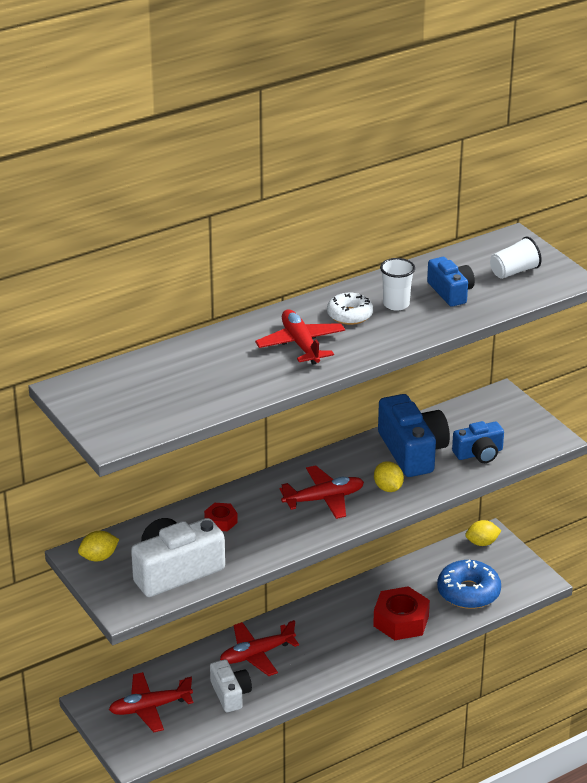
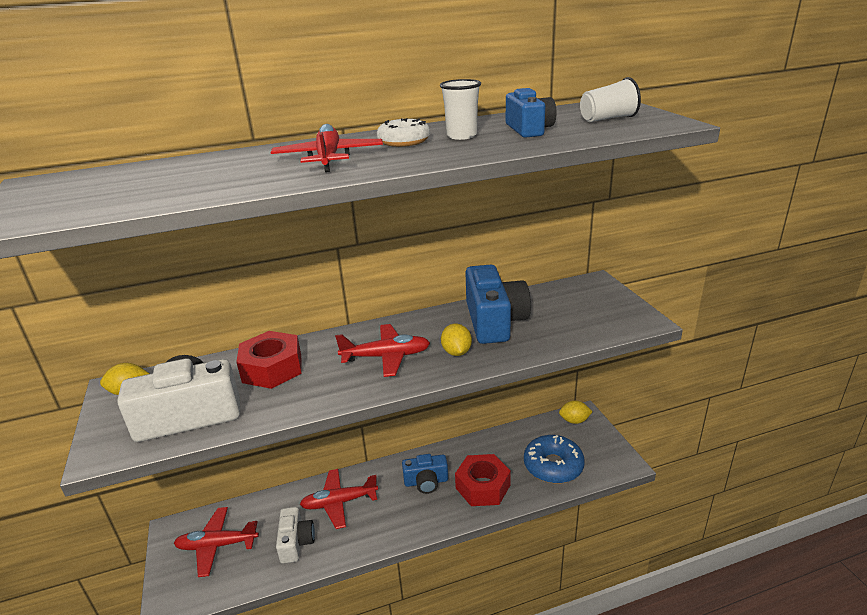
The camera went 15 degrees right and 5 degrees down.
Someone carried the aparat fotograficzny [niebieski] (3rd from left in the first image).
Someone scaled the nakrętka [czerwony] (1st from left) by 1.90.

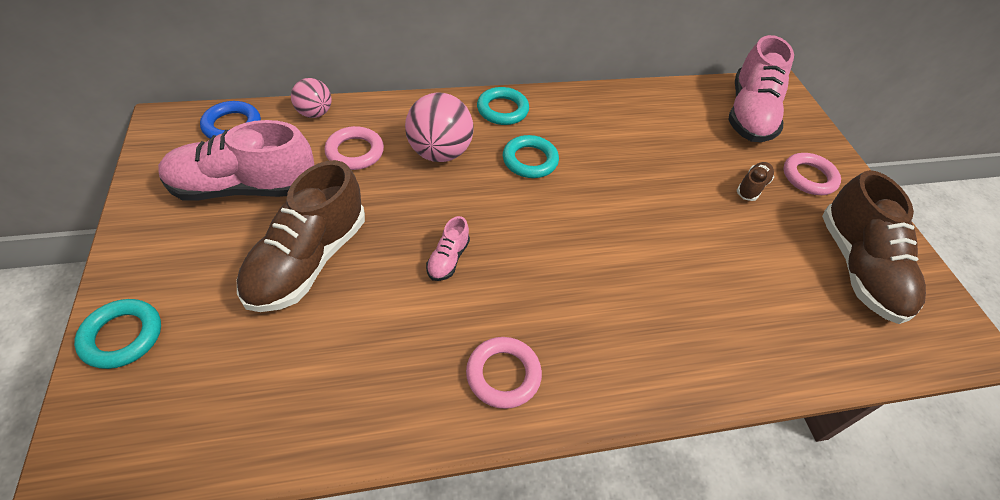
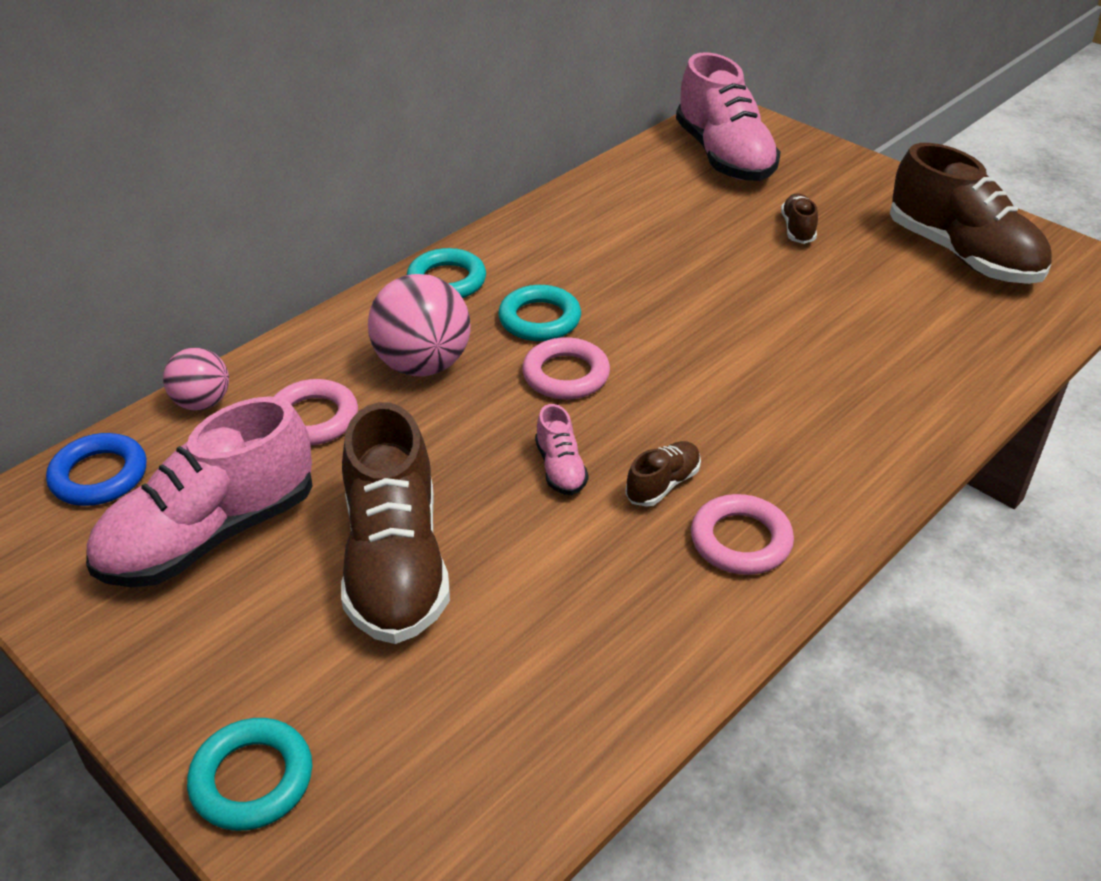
The camera went 30 degrees left and 10 degrees down.
Someone put down the but [brązowy] (2nd from left).
Someone carried the pierścień [różowy] (3rd from left in the first image).

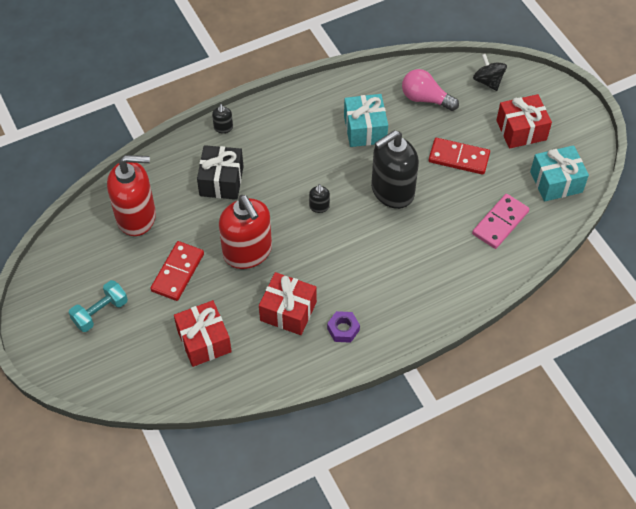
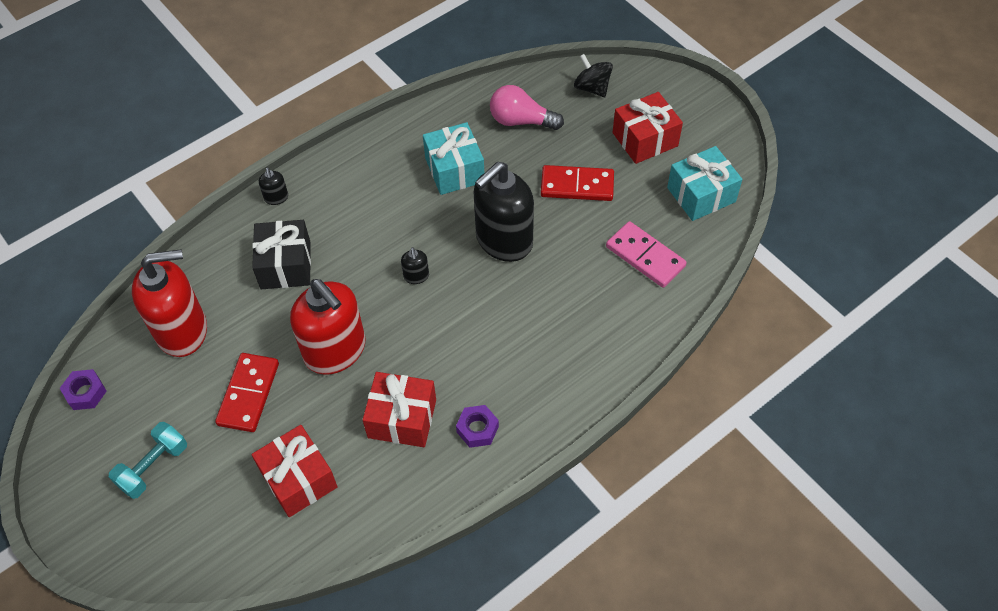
The camera went 10 degrees left and 0 degrees up.
Someone put down the nakrętka [fioletowy] (1st from left).
Someone rotated the kostka domina [różowy] by 75 degrees counterclockwise.

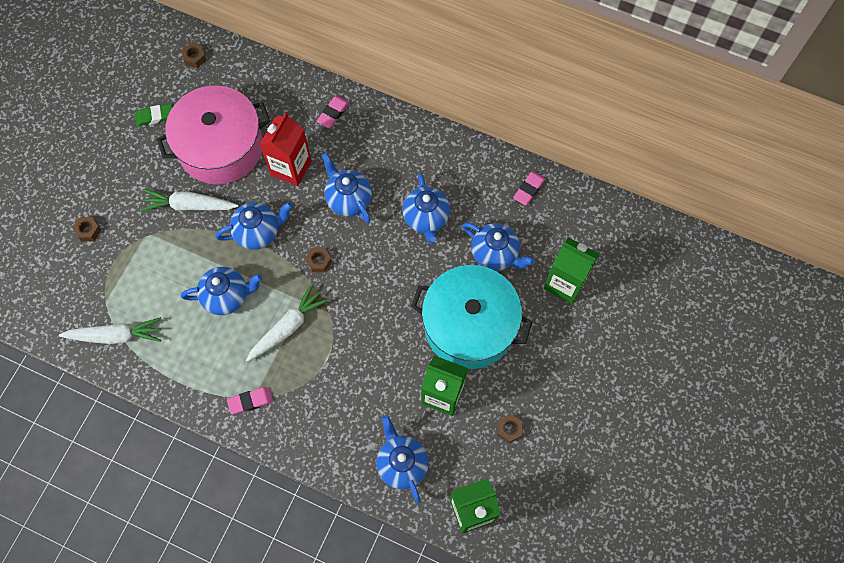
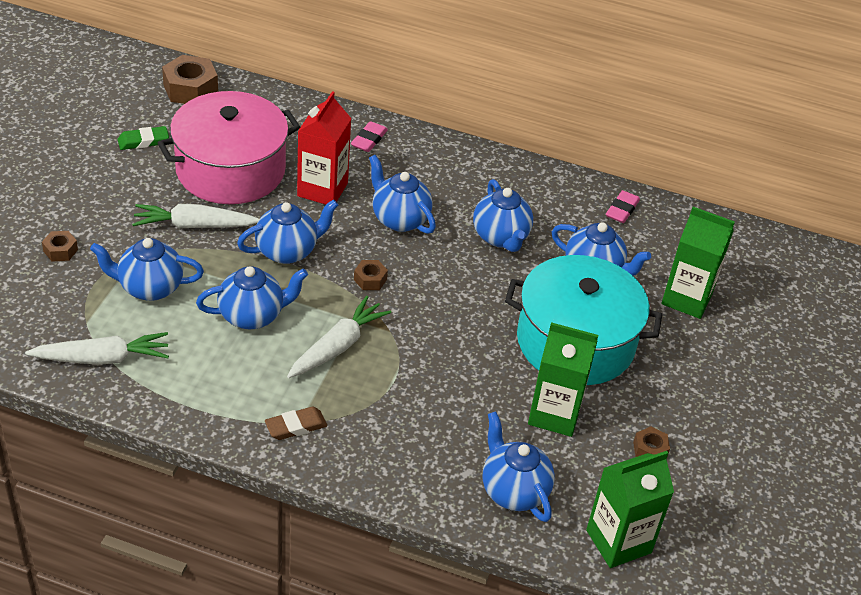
The camera went 10 degrees left and 25 degrees down.
Someone put down the imbryk [niebieski] (1st from left).
Someone repainted the gumka do mazania [różowy] (1st from left), which became the gumka do mazania [brązowy].
Someone scaled the nakrętka [brązowy] (2nd from left) by 1.91.

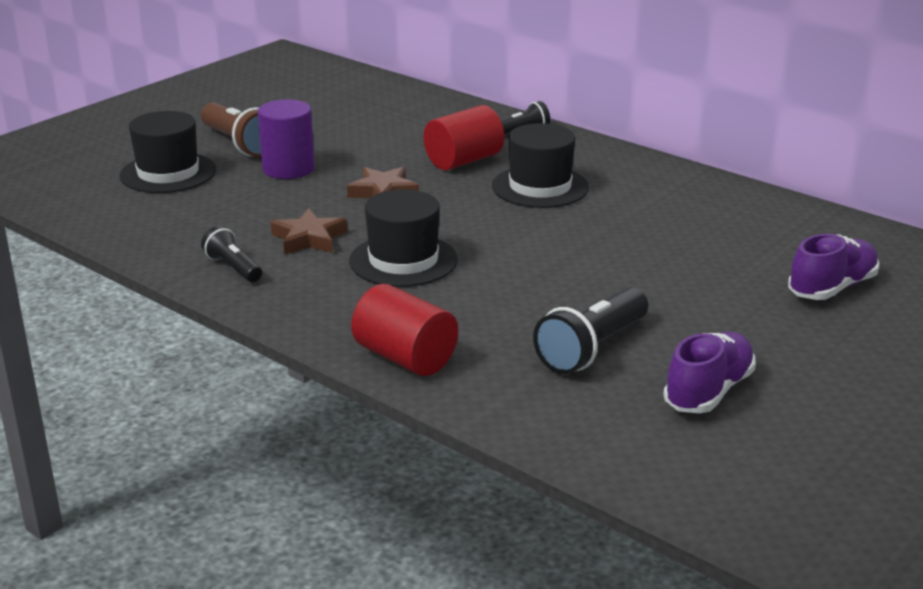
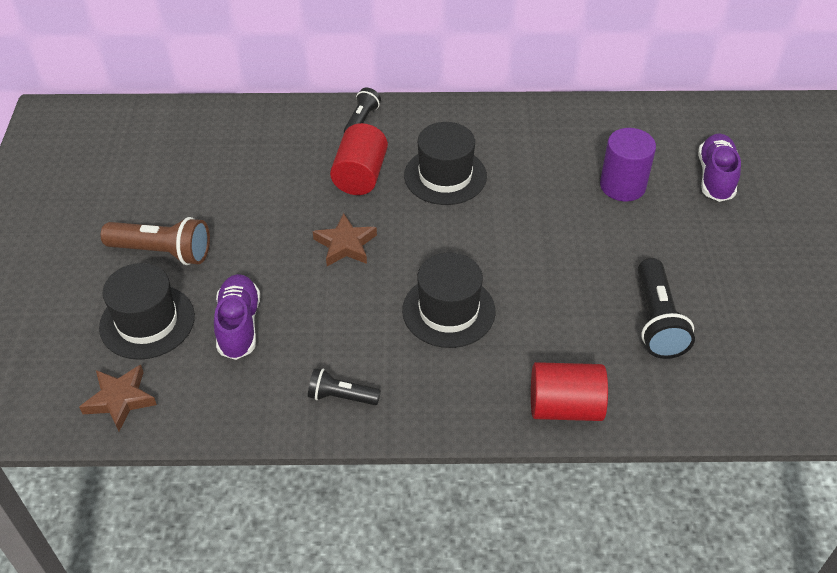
The camera went 40 degrees left and 20 degrees up.
Someone carried the walec [fioletowy].
Someone carried the gwiazda [brązowy] (1st from left).
Someone carried the but [fioletowy] (1st from left).

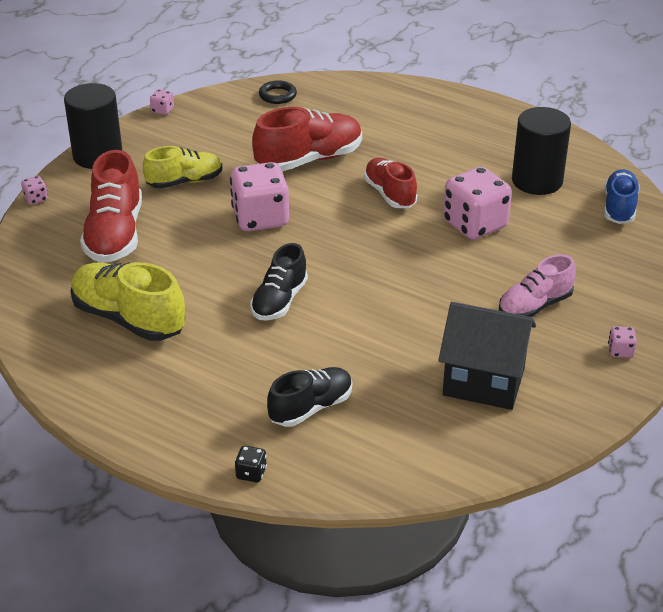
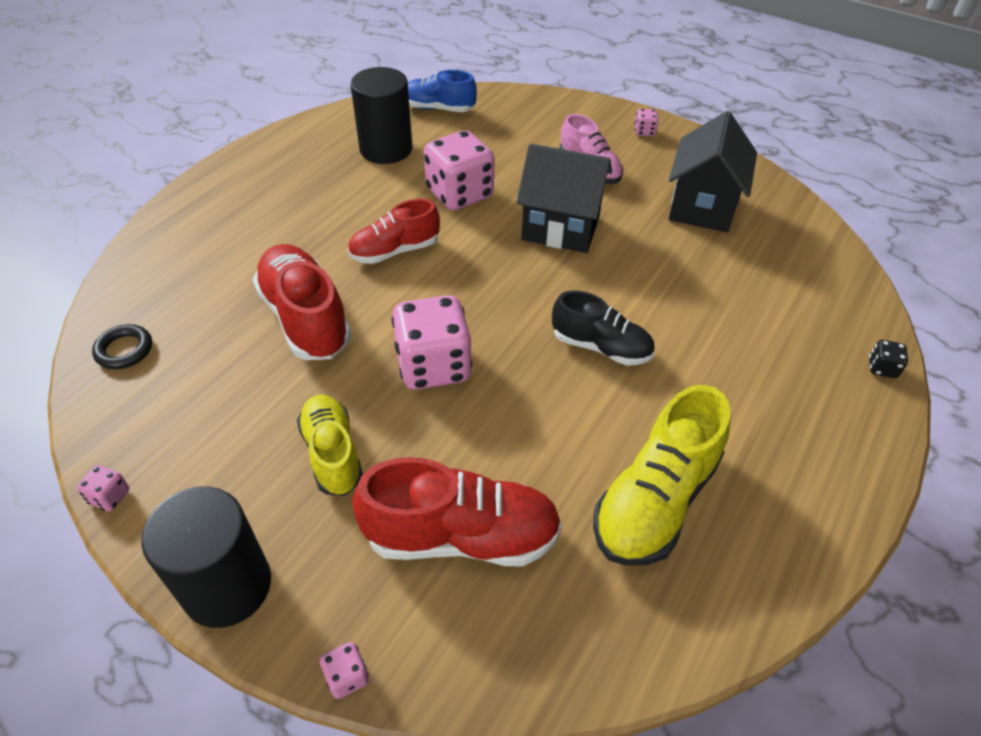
The camera went 90 degrees left and 10 degrees up.
Someone took away the but [czarny] (2nd from left).
Someone put down the domek [czarny] (1st from left).

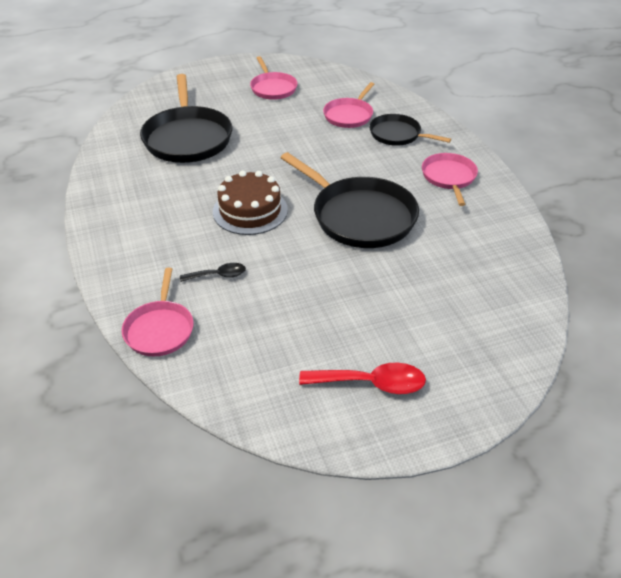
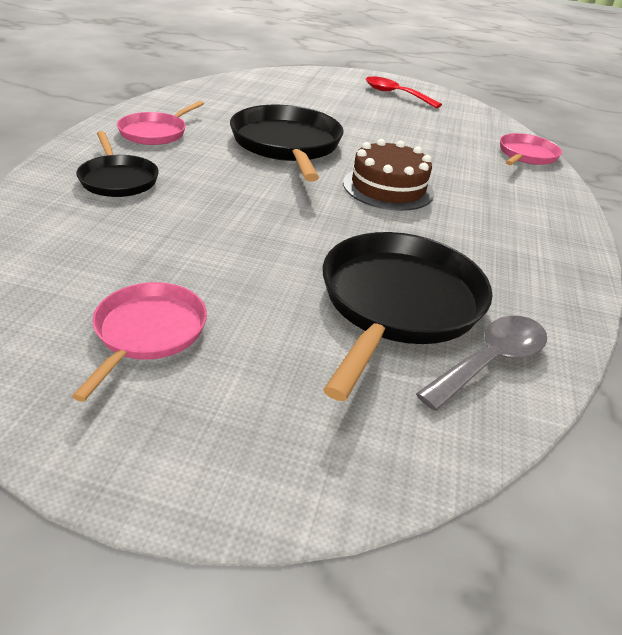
The camera went 150 degrees left and 5 degrees down.
Someone took away the łyżka [czarny].
Someone took away the patelnia [różowy] (3rd from left).
Someone put down the łyżka [szary].

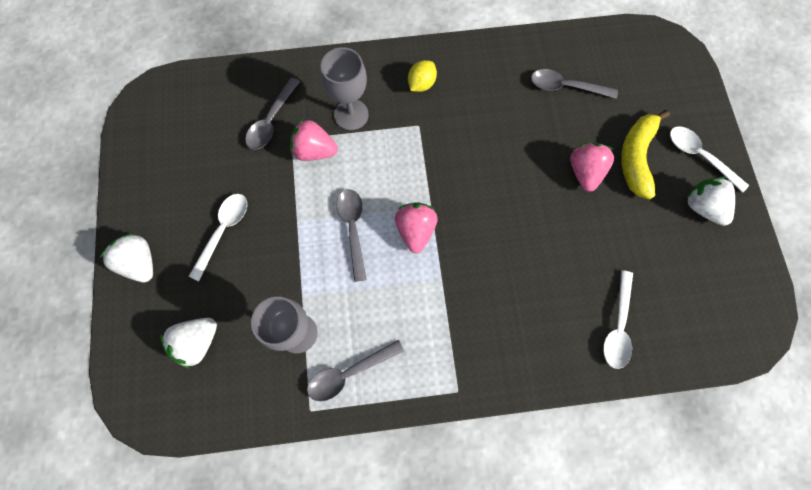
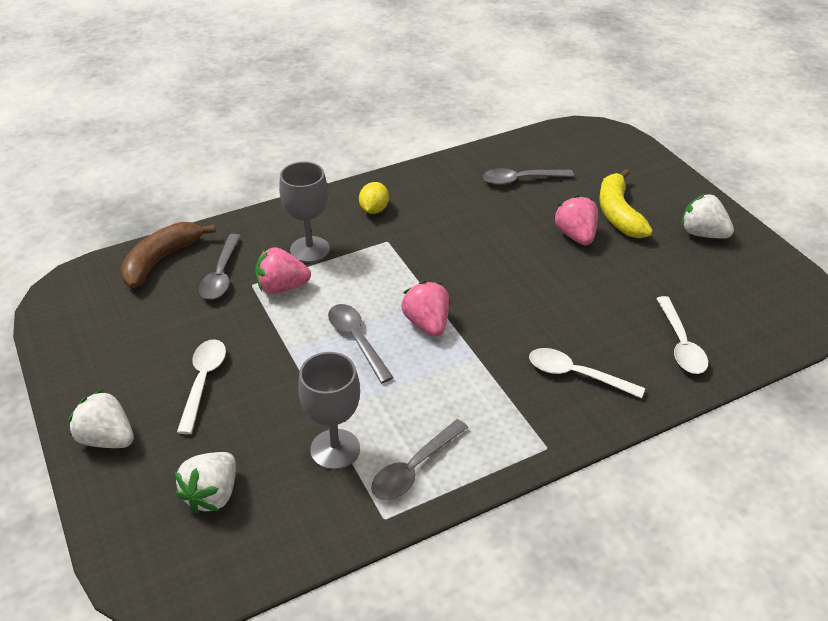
The camera went 20 degrees left and 30 degrees down.
Someone put down the banan [brązowy].
Someone carried the łyżka [biały] (3rd from left in the first image).

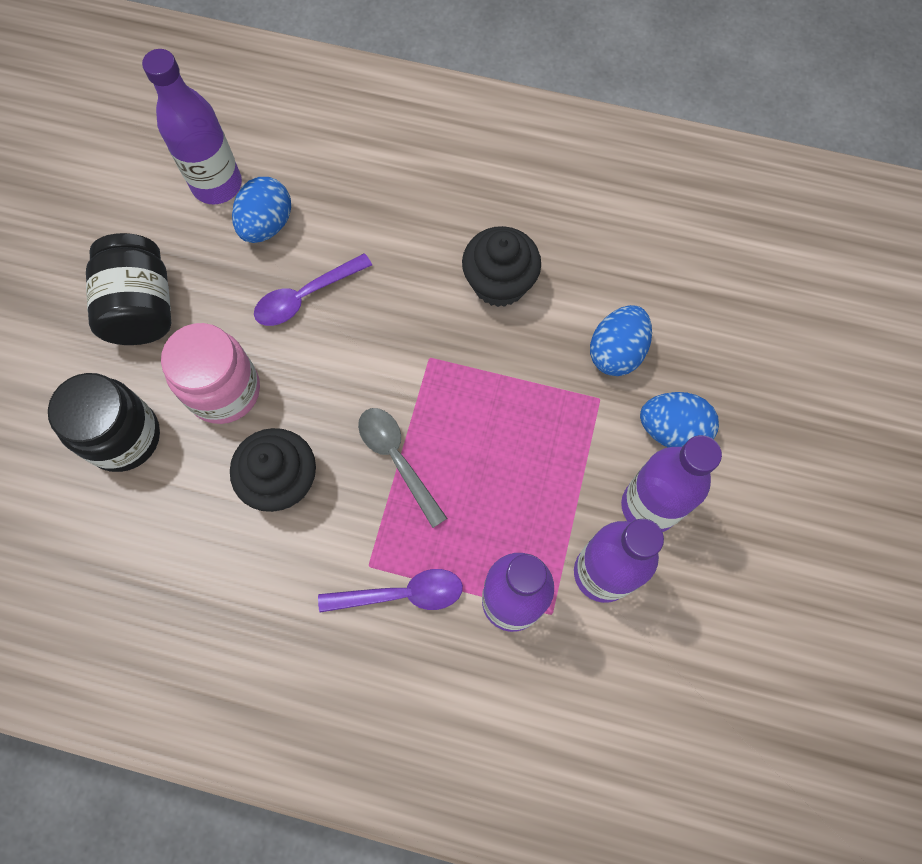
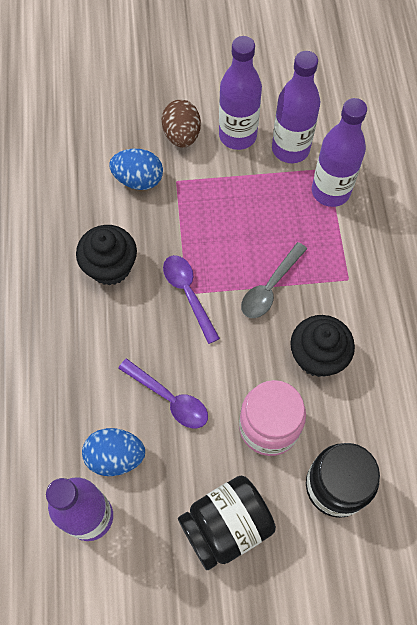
The camera went 110 degrees left and 5 degrees down.
Someone carried the łyżka [fioletowy] (2nd from left).
Someone repainted the jajko [niebieski] (3rd from left), which became the jajko [brązowy].

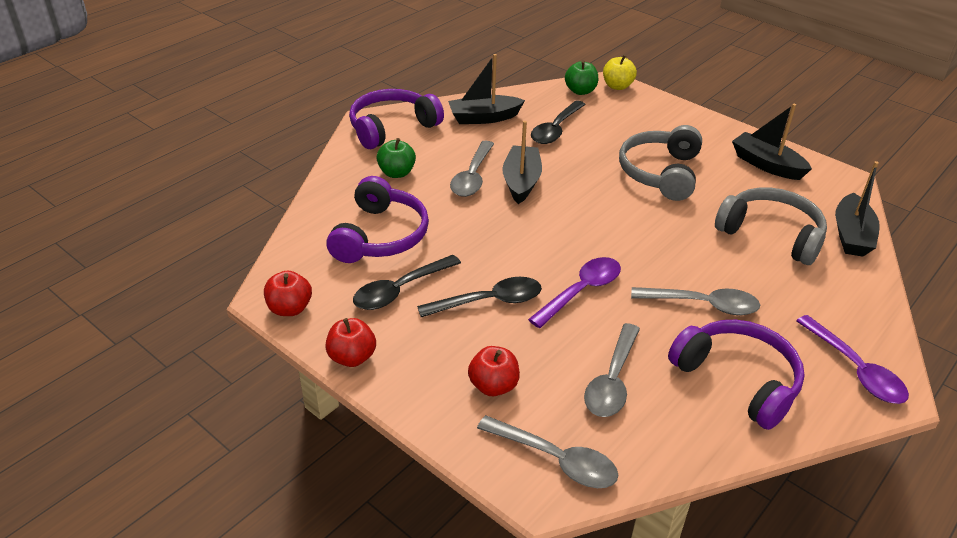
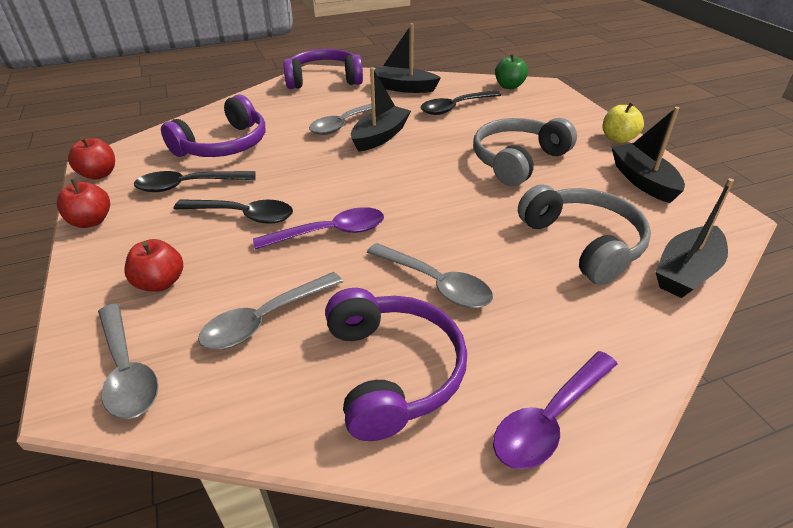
The camera went 30 degrees right and 0 degrees up.
Someone took away the jabłko [zielony] (1st from left).
Someone carried the jabłko [żółty].
Someone rotated the łyżka [fioletowy] (2nd from left) by 45 degrees clockwise.

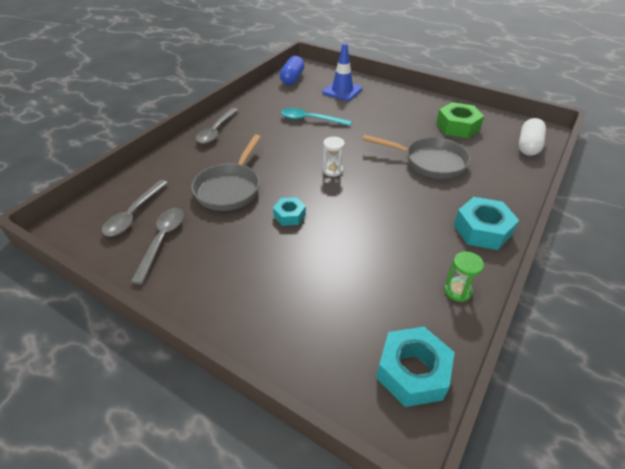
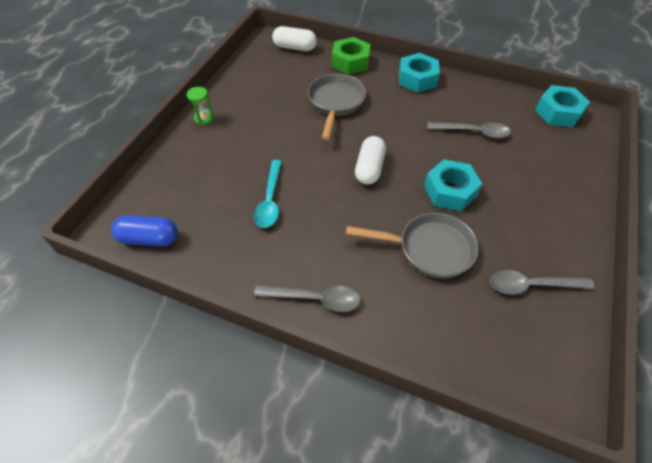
The camera went 100 degrees left and 10 degrees up.
Someone took away the pachołek [niebieski].
Someone carried the łyżka [szary] (1st from left in the first image).
Someone carried the nakrętka [zielony].
Someone carried the klepsydra [zielony].
Someone swapped the klepsydra [biały] for the kapsułka [biały] (2nd from left).
Someone scaled the nakrętka [turkusowy] (1st from left in the first image) by 1.69.

